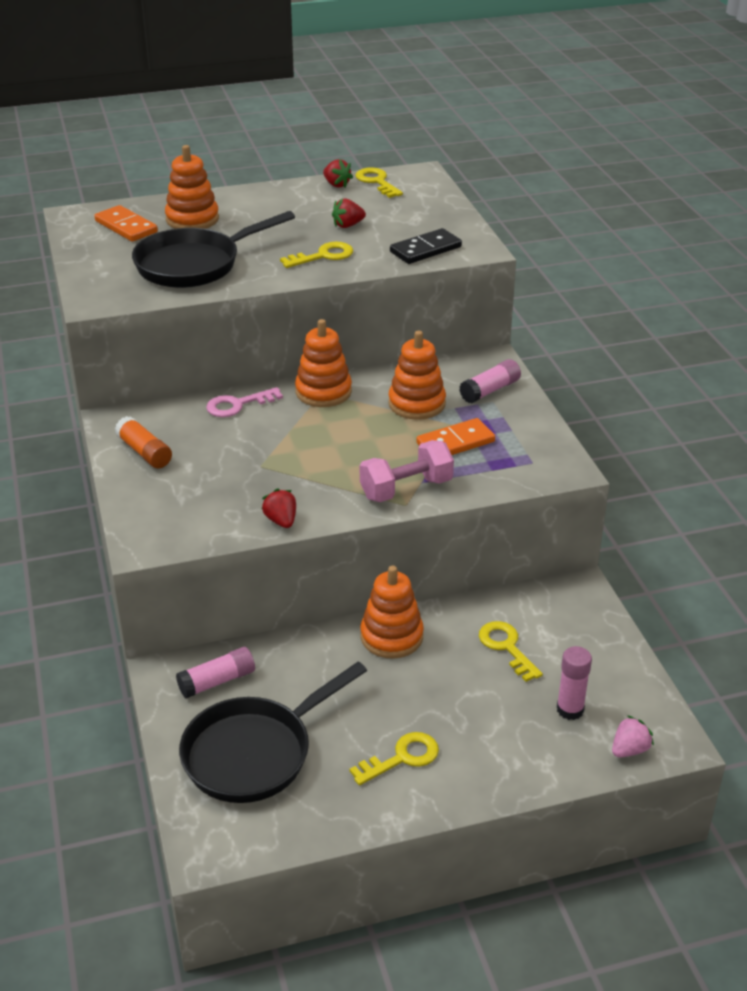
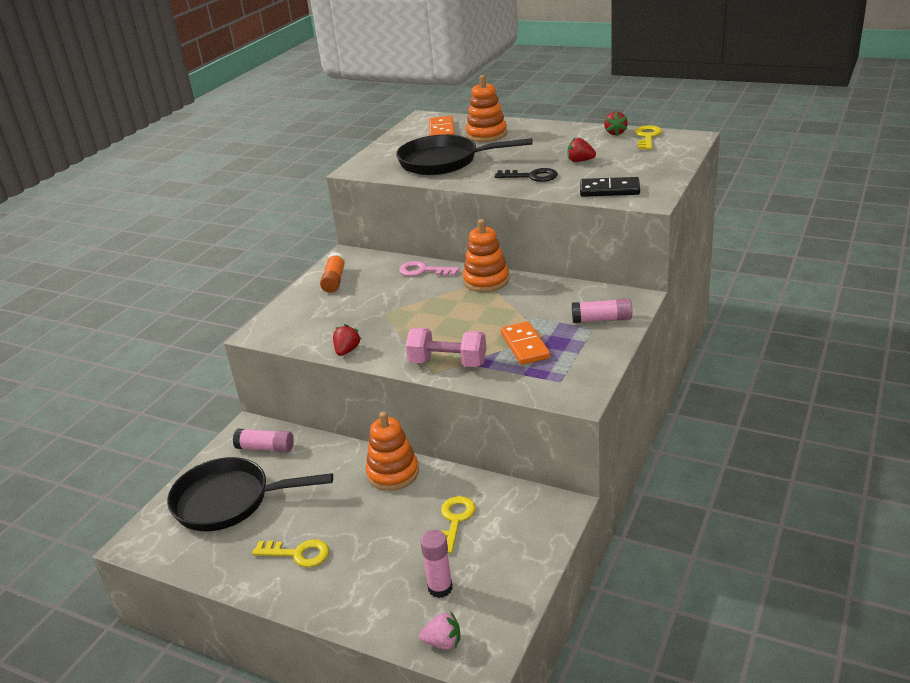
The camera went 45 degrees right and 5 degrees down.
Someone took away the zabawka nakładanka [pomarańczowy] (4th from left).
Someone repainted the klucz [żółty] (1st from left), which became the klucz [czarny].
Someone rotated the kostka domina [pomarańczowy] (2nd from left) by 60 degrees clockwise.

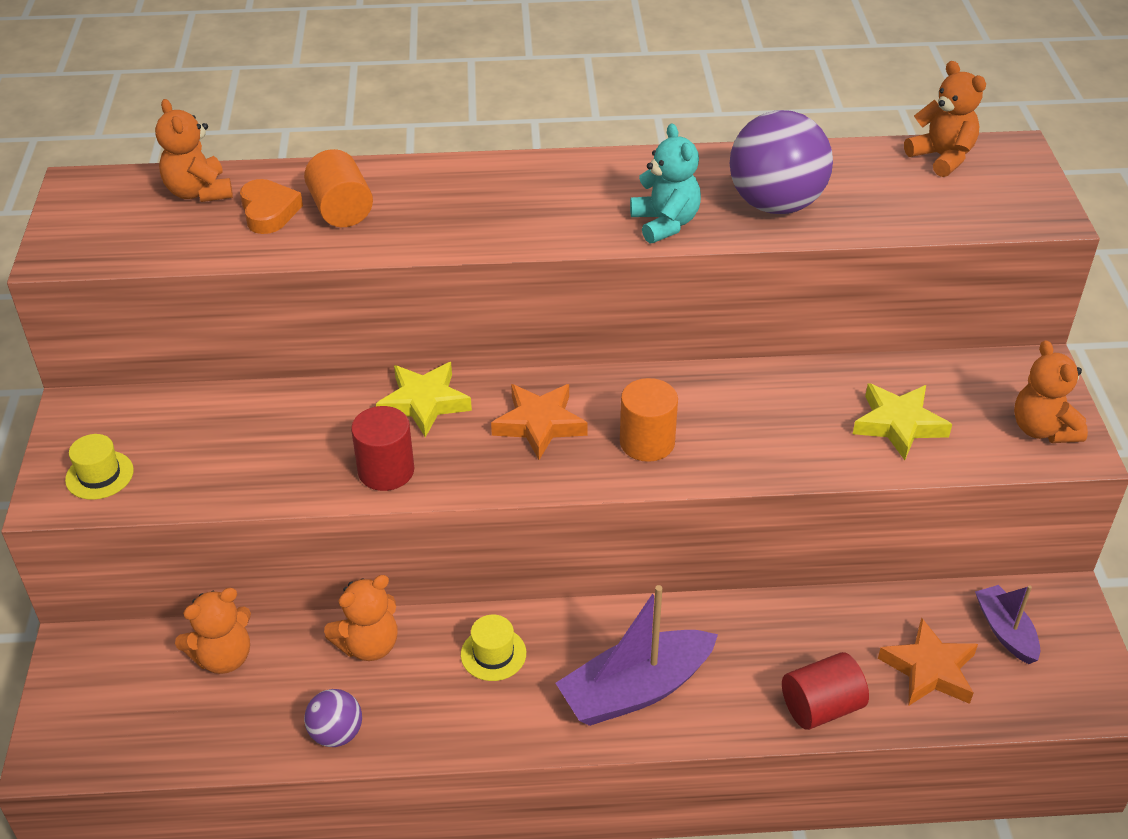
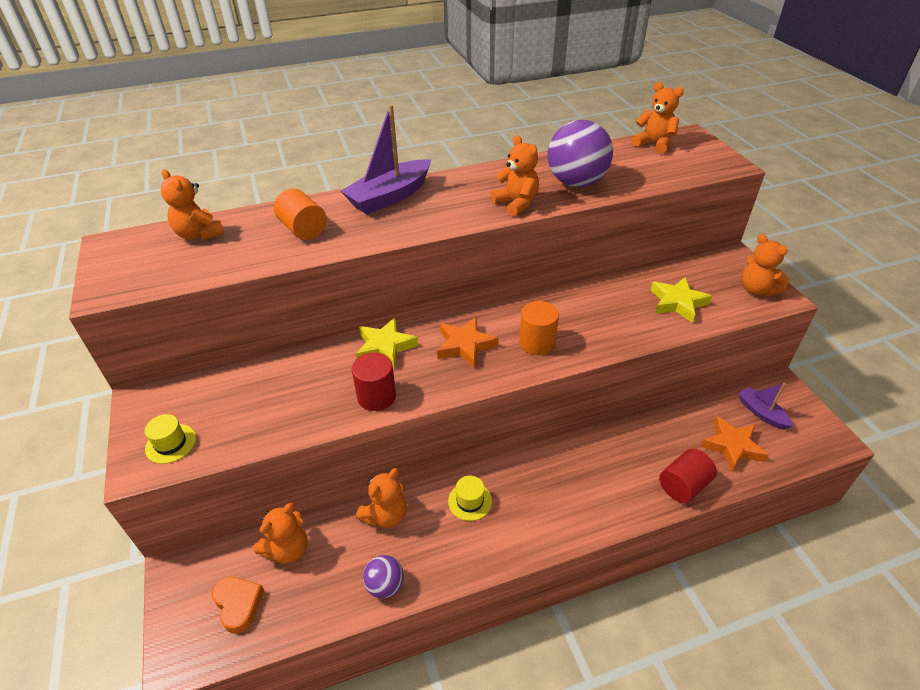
The camera went 15 degrees left and 0 degrees up.
Someone carried the serce [pomarańczowy].
Someone carried the łódka [fioletowy] (1st from left).
Someone repainted the miś [turkusowy], which became the miś [pomarańczowy] (4th from left).

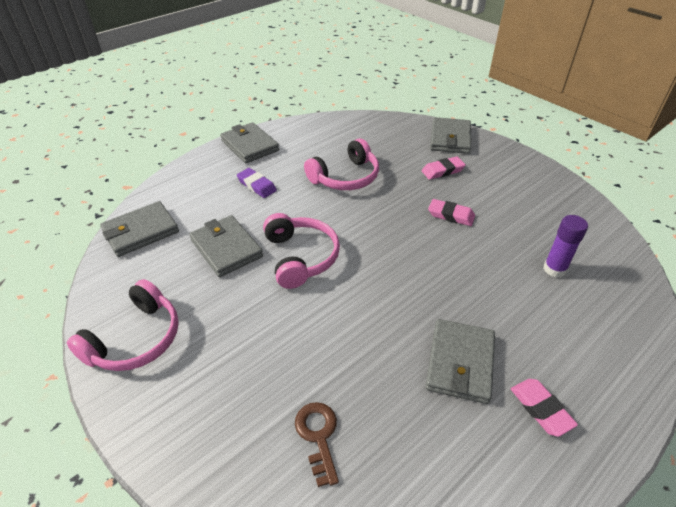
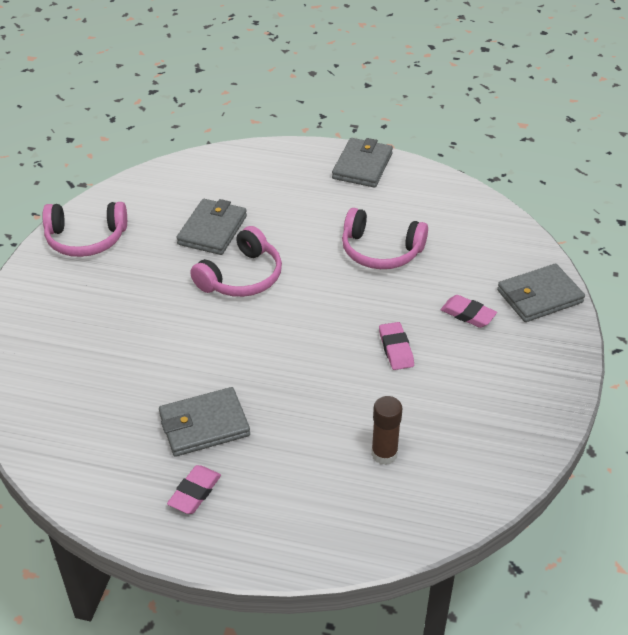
The camera went 55 degrees right and 0 degrees up.
Someone took away the portfel [szary] (1st from left).
Someone took away the gumka do mazania [fioletowy].
Someone took away the klucz [brązowy].
Someone repainted the klej w sztyfcie [fioletowy], which became the klej w sztyfcie [brązowy].

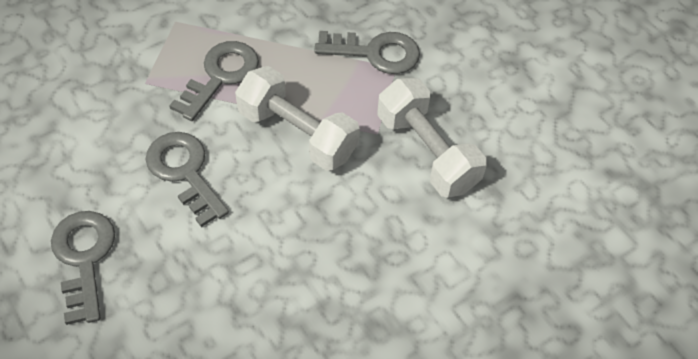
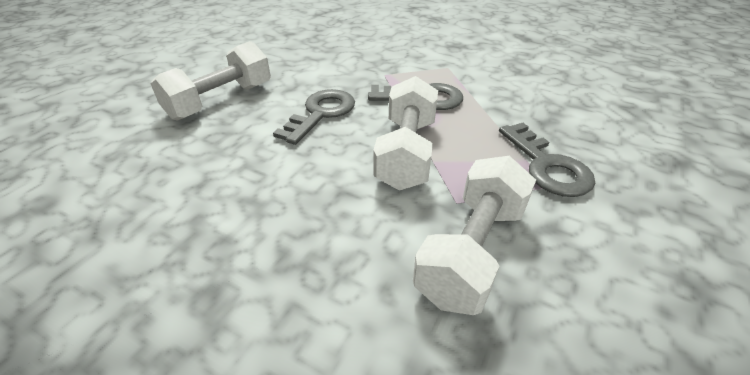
The camera went 65 degrees right and 15 degrees down.
Someone swapped the klucz [szary] (1st from left) for the hantel [biały] (1st from left).

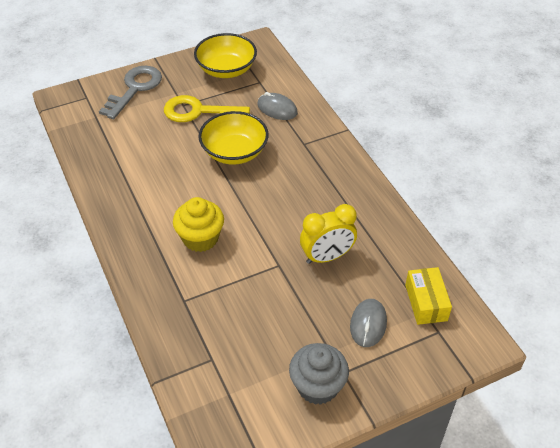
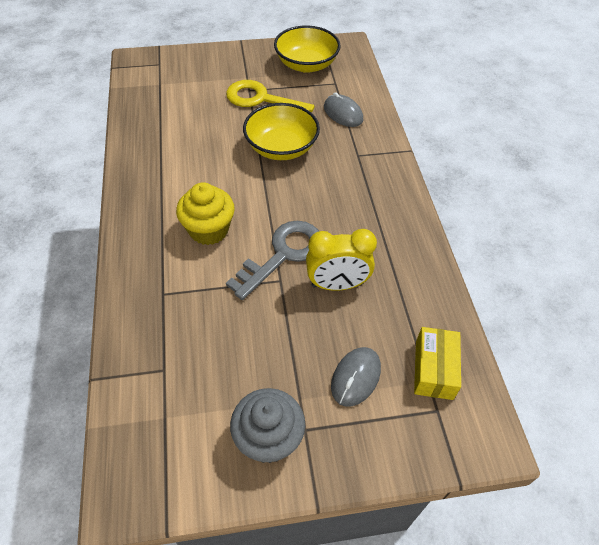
The camera went 15 degrees right and 5 degrees up.
Someone carried the klucz [szary].

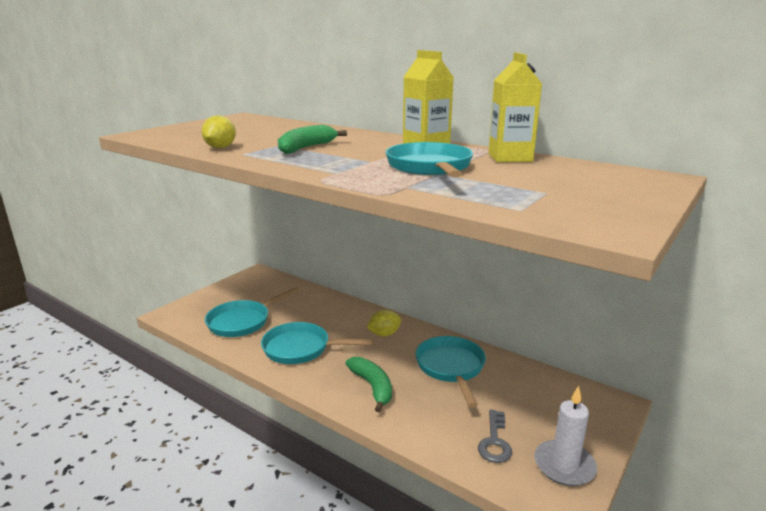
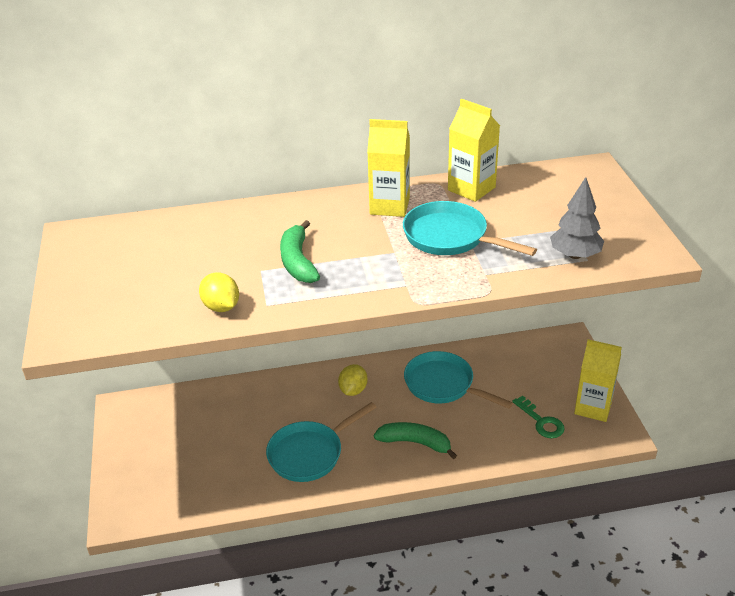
The camera went 45 degrees left and 15 degrees up.
Someone took away the patelnia [turkusowy] (1st from left).
Someone put down the drzewko [szary].
Someone swapped the świeca [biały] for the karton mleka [żółty] (3rd from left).
Someone repainted the klucz [szary], which became the klucz [zielony].

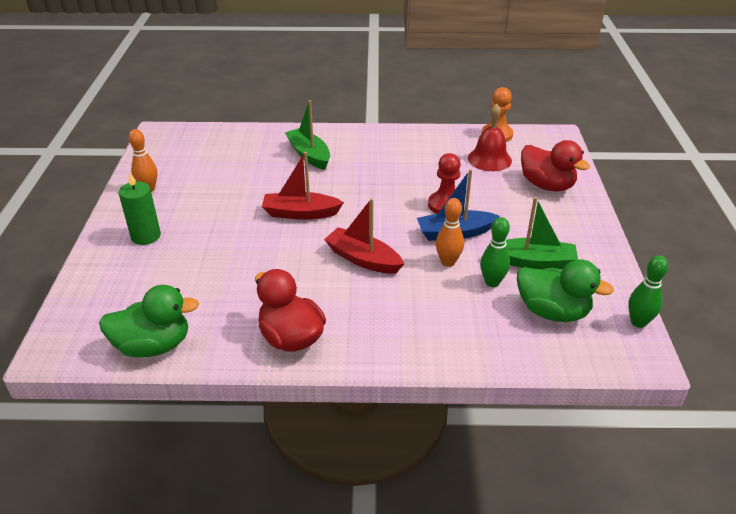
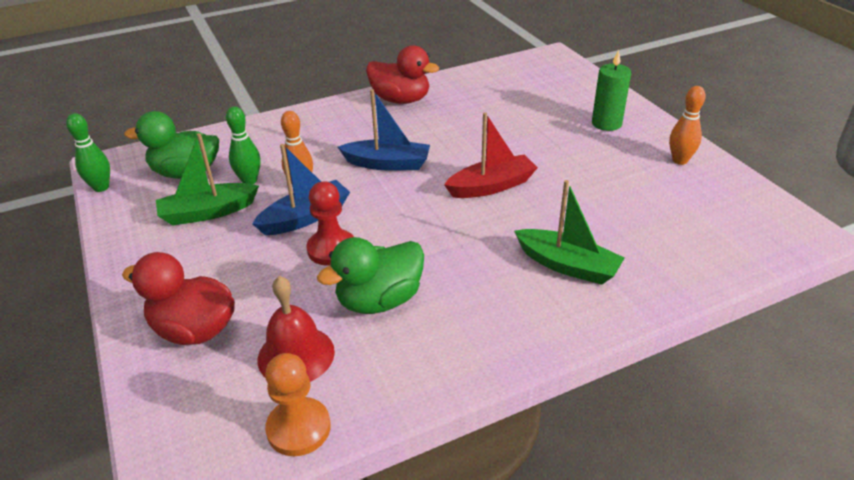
The camera went 155 degrees right and 0 degrees up.
Someone carried the kaczka [zielony] (1st from left in the first image).
Someone repainted the łódka [czerwony] (2nd from left), which became the łódka [niebieski] (2nd from left).

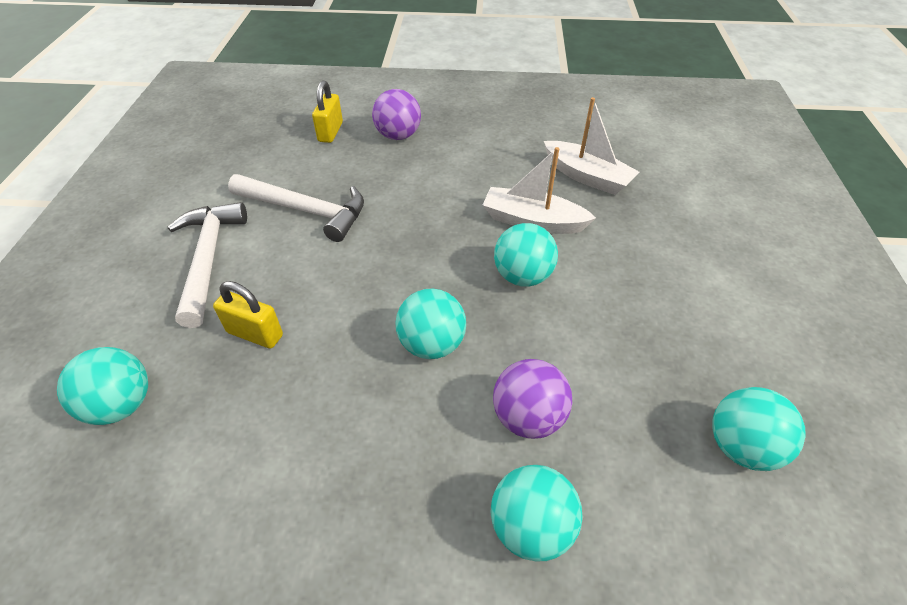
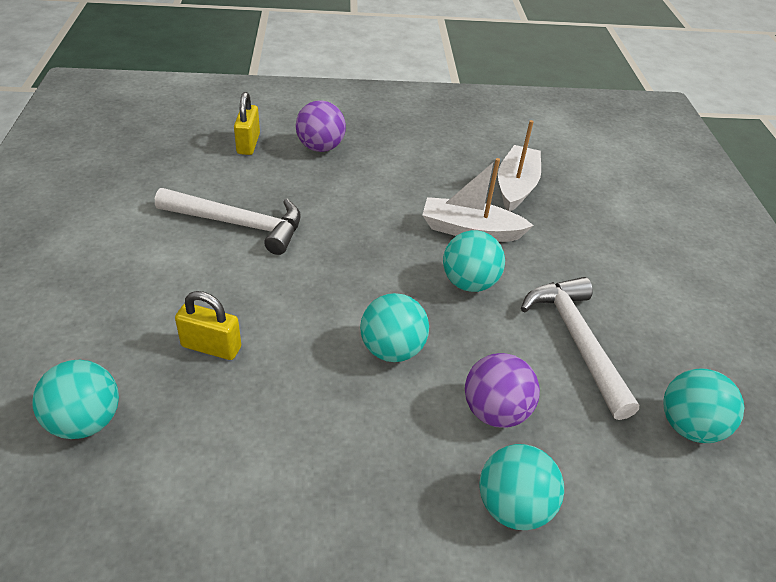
The camera went 10 degrees left and 5 degrees down.
Someone carried the młotek [biały] (1st from left in the first image).
Someone rotated the łódka [biały] (2nd from left) by 105 degrees counterclockwise.

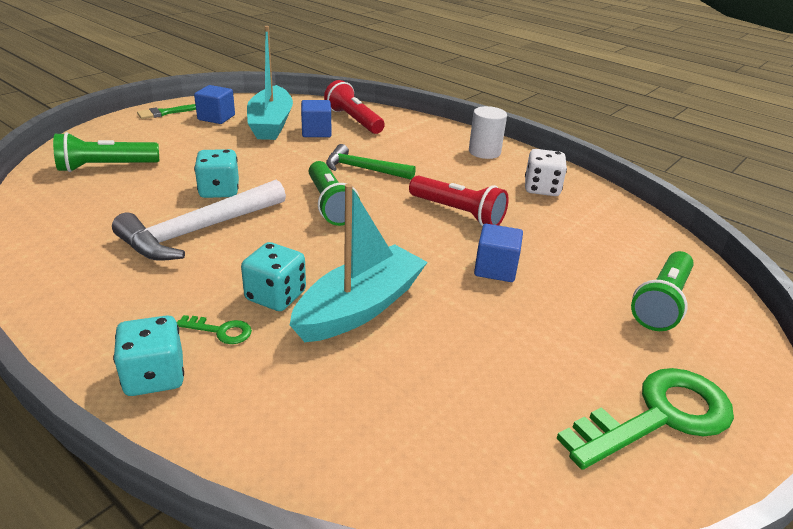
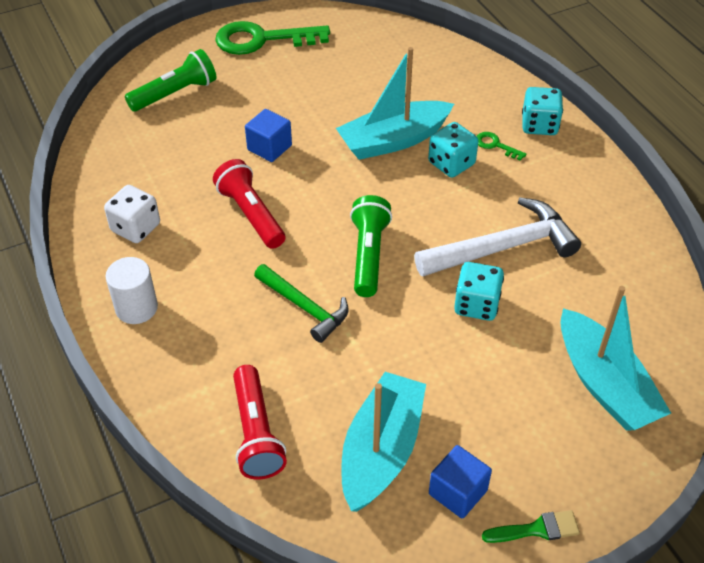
The camera went 155 degrees left and 15 degrees up.
Someone took away the sześcian [niebieski] (2nd from left).
Someone swapped the latarka [zielony] (1st from left) for the łódka [turkusowy] (3rd from left).

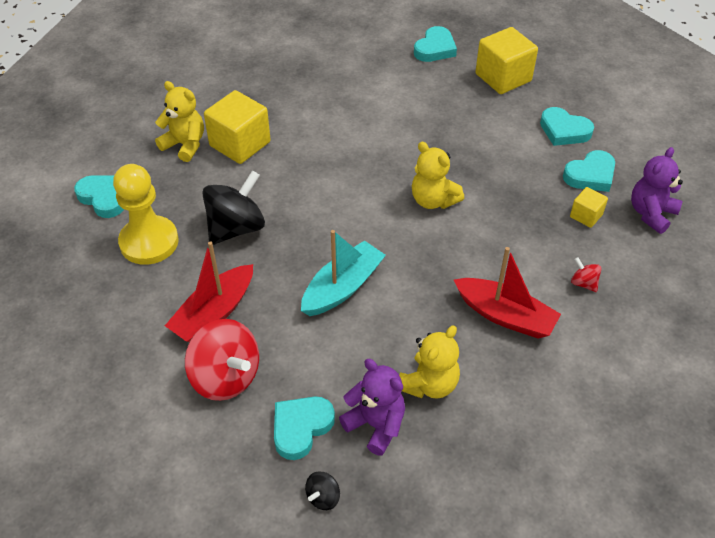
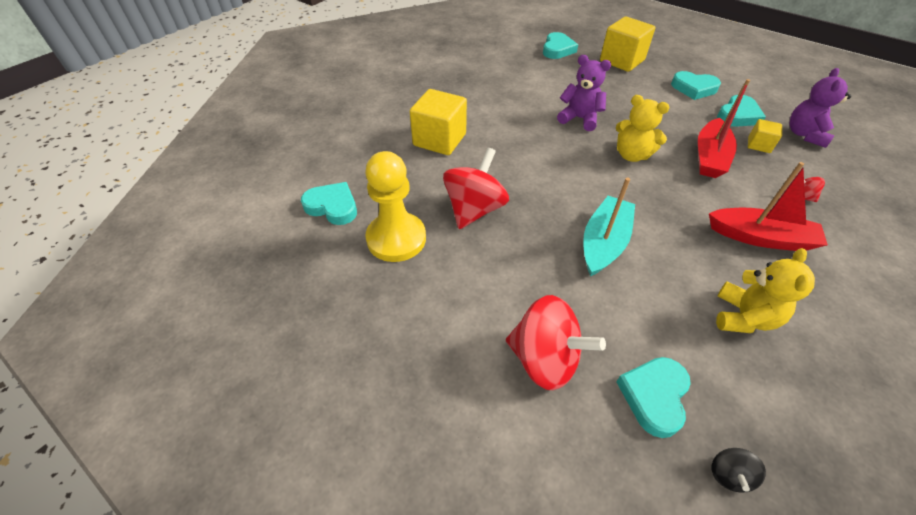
The camera went 15 degrees left and 0 degrees up.
Someone took away the miś [żółty] (1st from left).
Someone carried the łódka [czerwony] (1st from left).
Someone carried the miś [fioletowy] (1st from left).
Someone repainted the bączek [czarny] (1st from left), which became the bączek [czerwony] (1st from left).

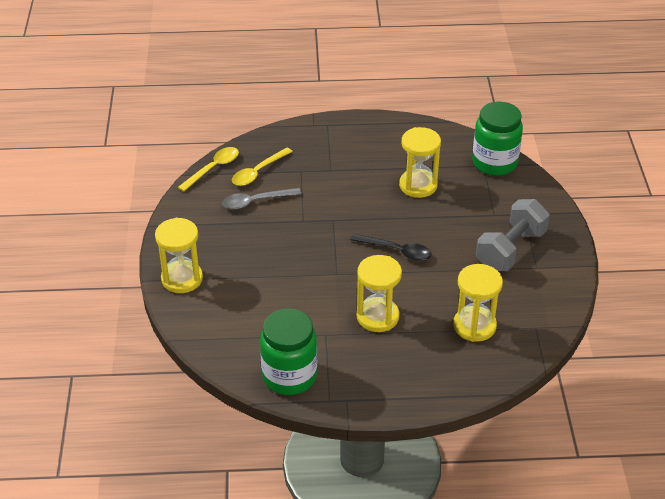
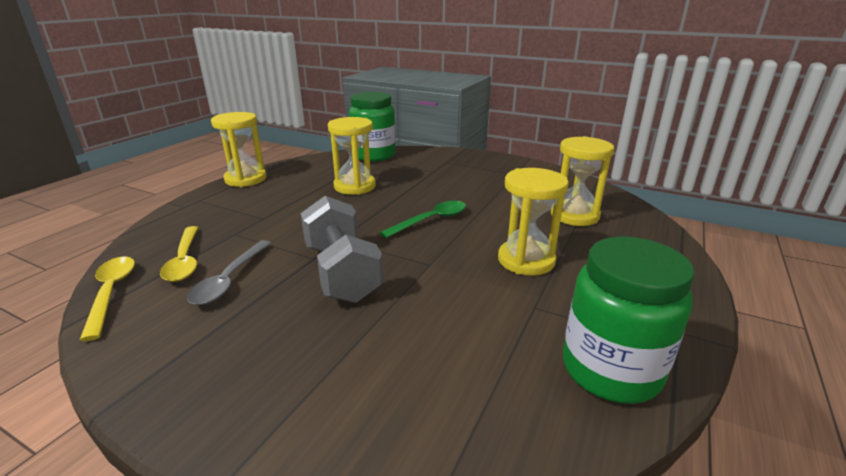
The camera went 60 degrees left and 15 degrees down.
Someone carried the klepsydra [żółty] (1st from left).
Someone carried the hantel [szary].
Someone repainted the łyżka [czarny], which became the łyżka [zielony].

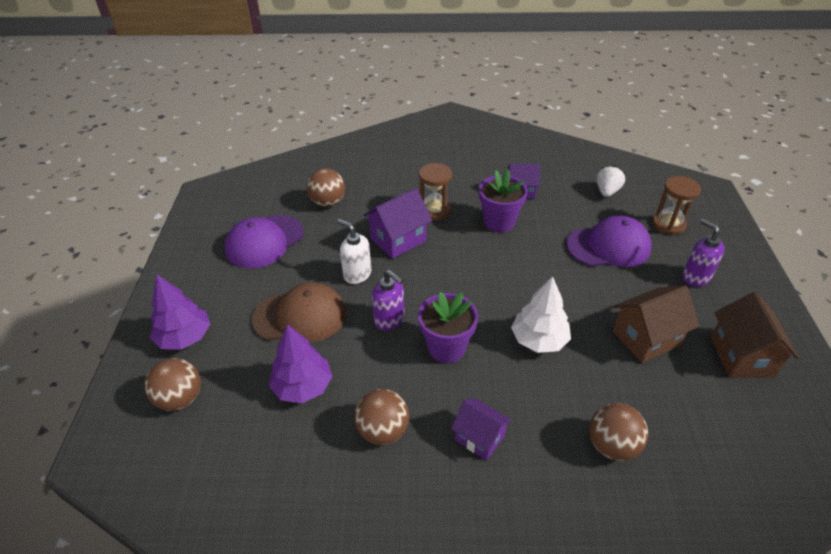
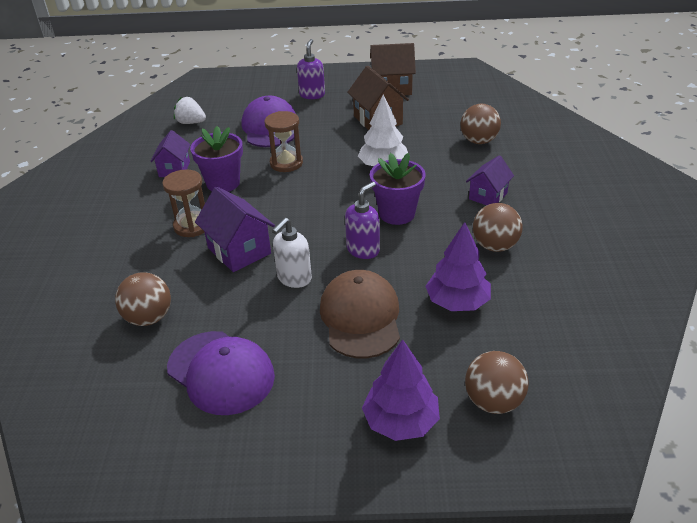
The camera went 90 degrees left and 5 degrees down.
Someone carried the klepsydra [brązowy] (2nd from left).
Someone rotated the dozownik mydła [fioletowy] (2nd from left in the first image) by 135 degrees clockwise.

